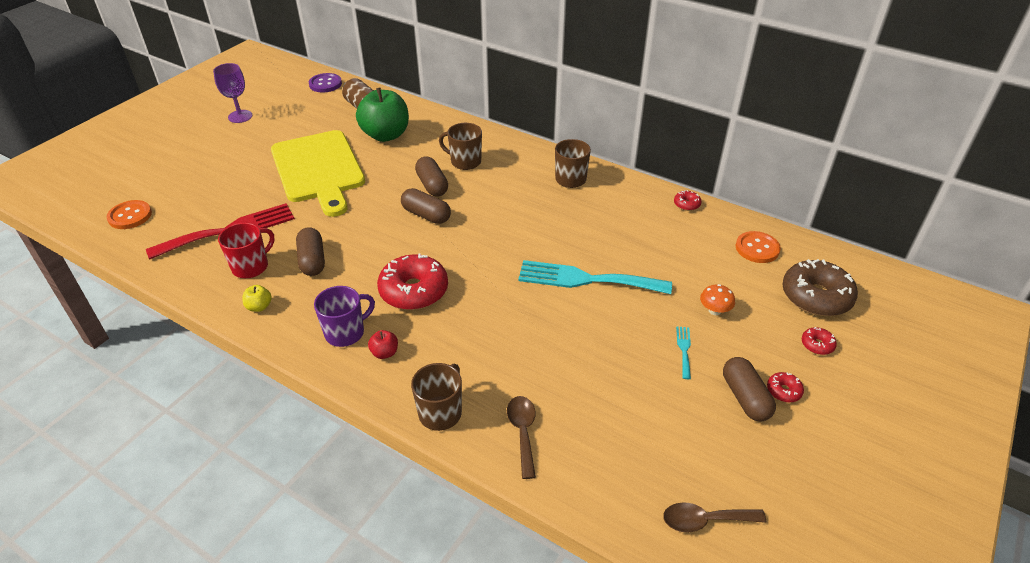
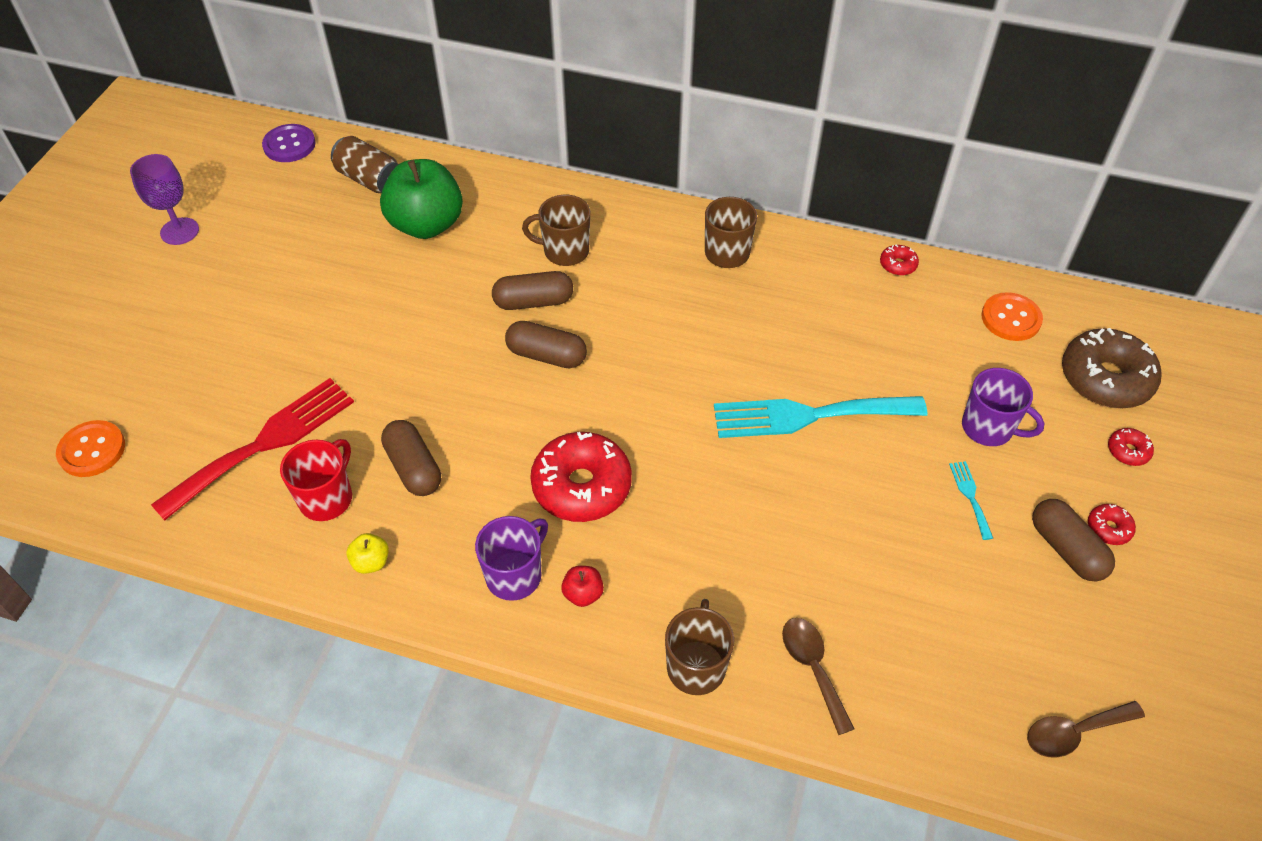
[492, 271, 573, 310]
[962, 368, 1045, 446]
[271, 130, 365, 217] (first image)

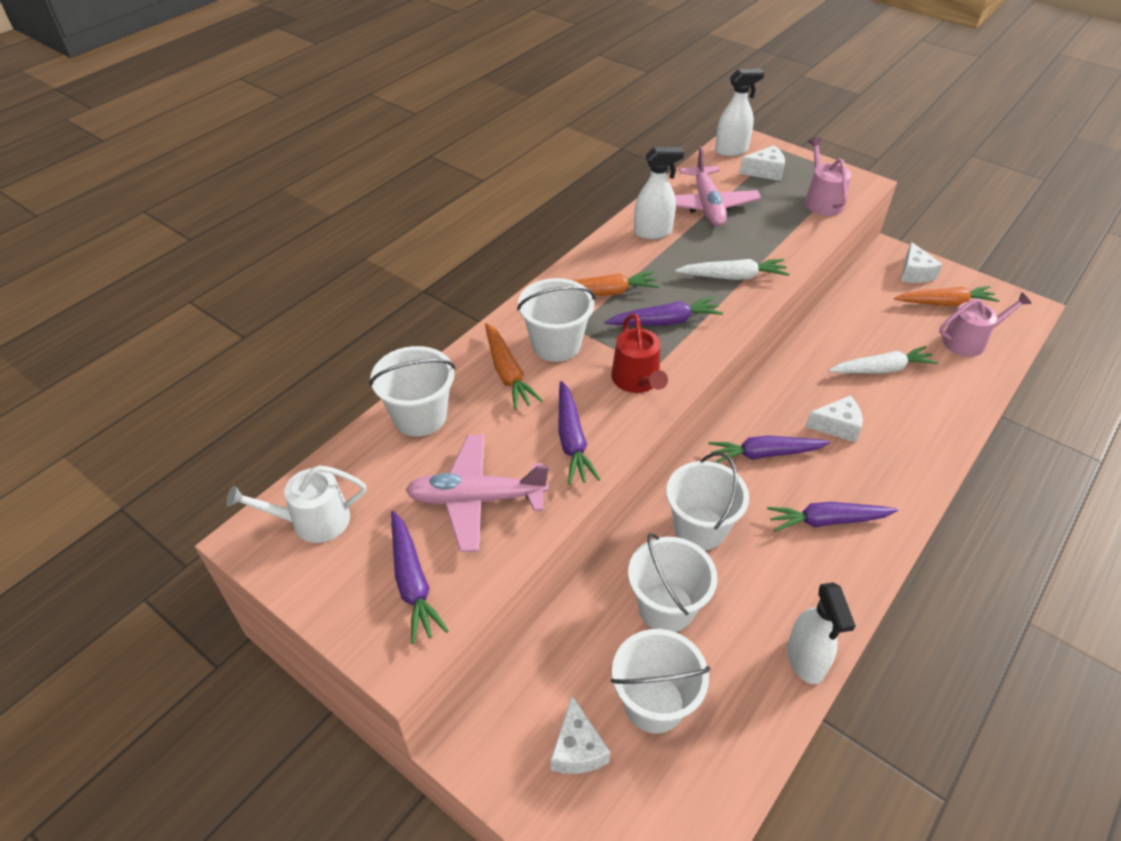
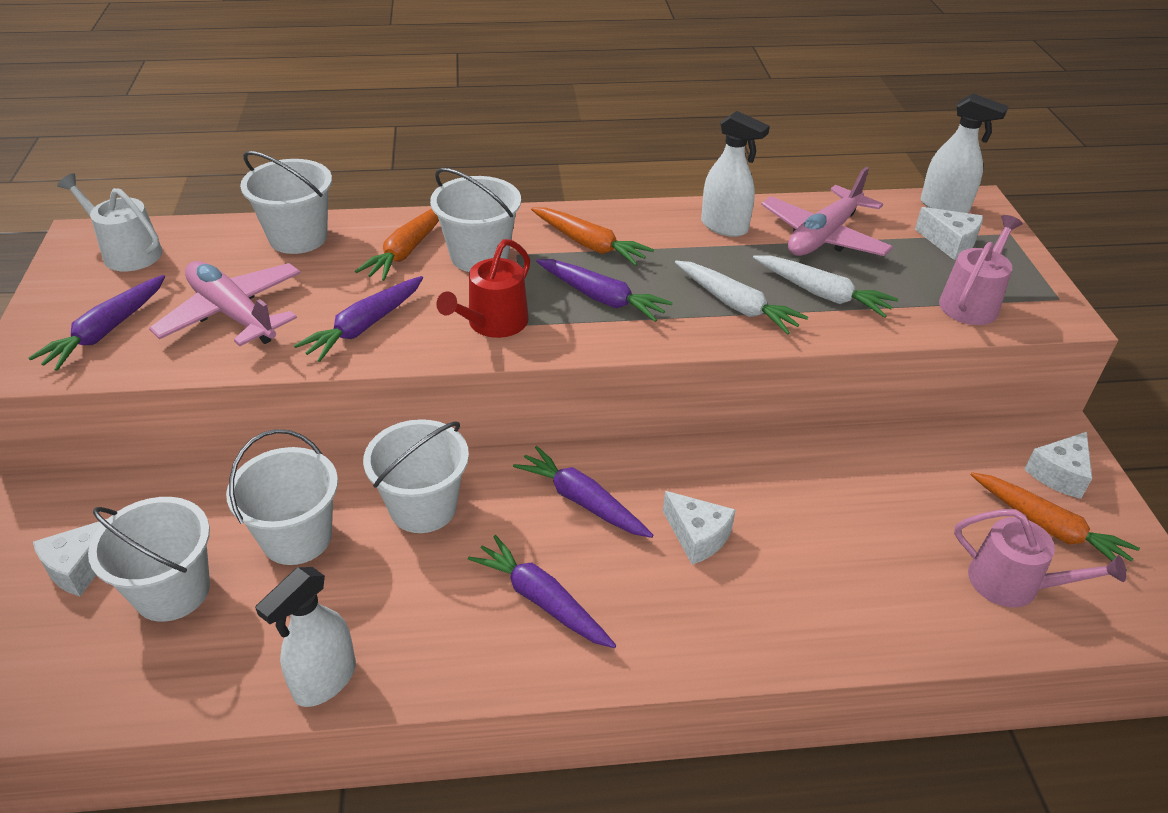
[753, 255, 898, 318]

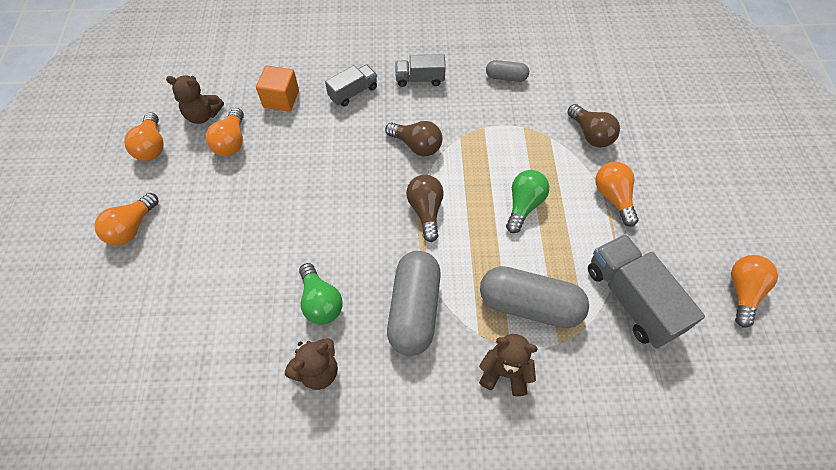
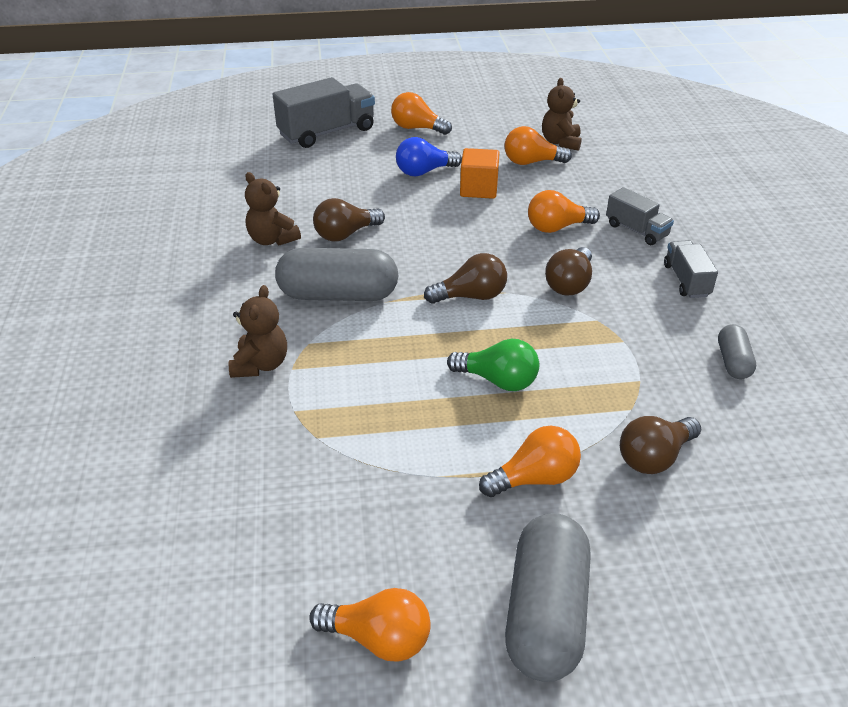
[273, 77, 375, 148]
[313, 198, 385, 241]
[396, 137, 462, 177]
[460, 148, 499, 199]
[505, 513, 591, 682]
[528, 190, 600, 233]

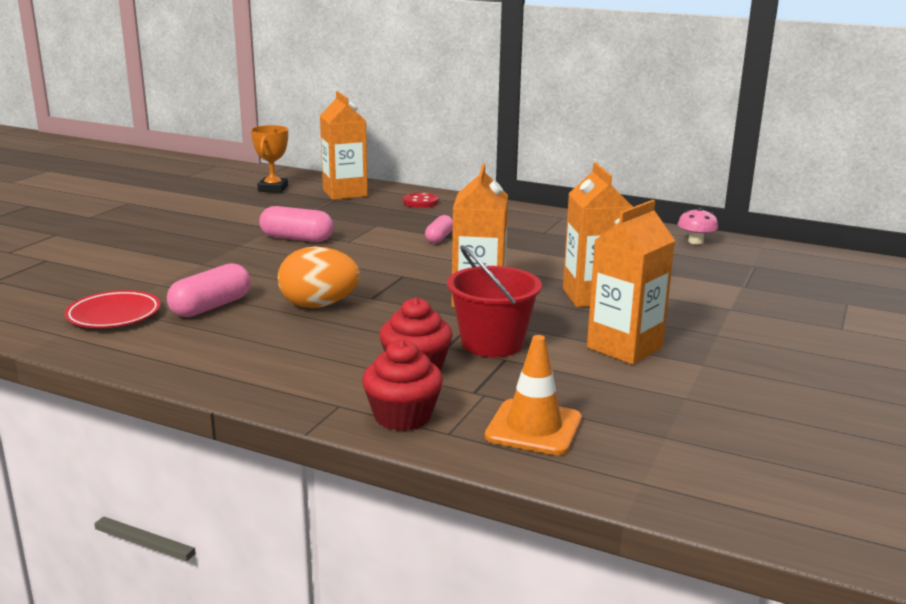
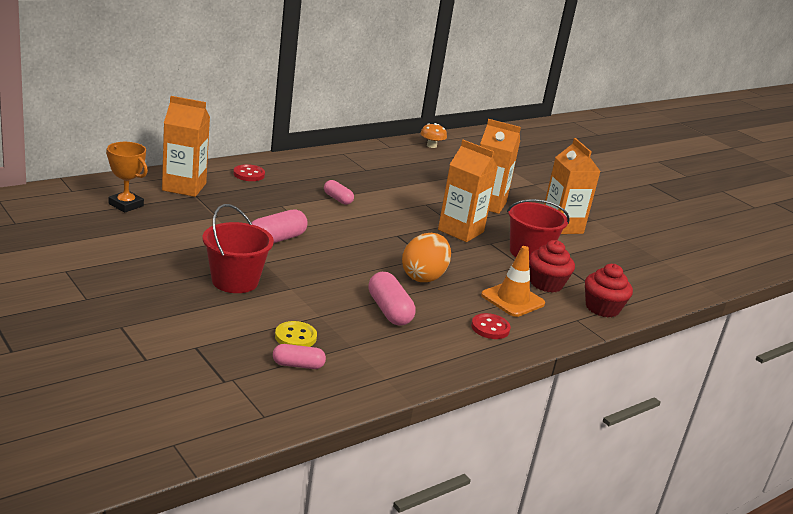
[202, 204, 274, 293]
[273, 344, 326, 369]
[275, 321, 317, 347]
[420, 123, 447, 148]
[471, 313, 511, 339]
[481, 246, 545, 317]
[64, 290, 161, 328] (first image)

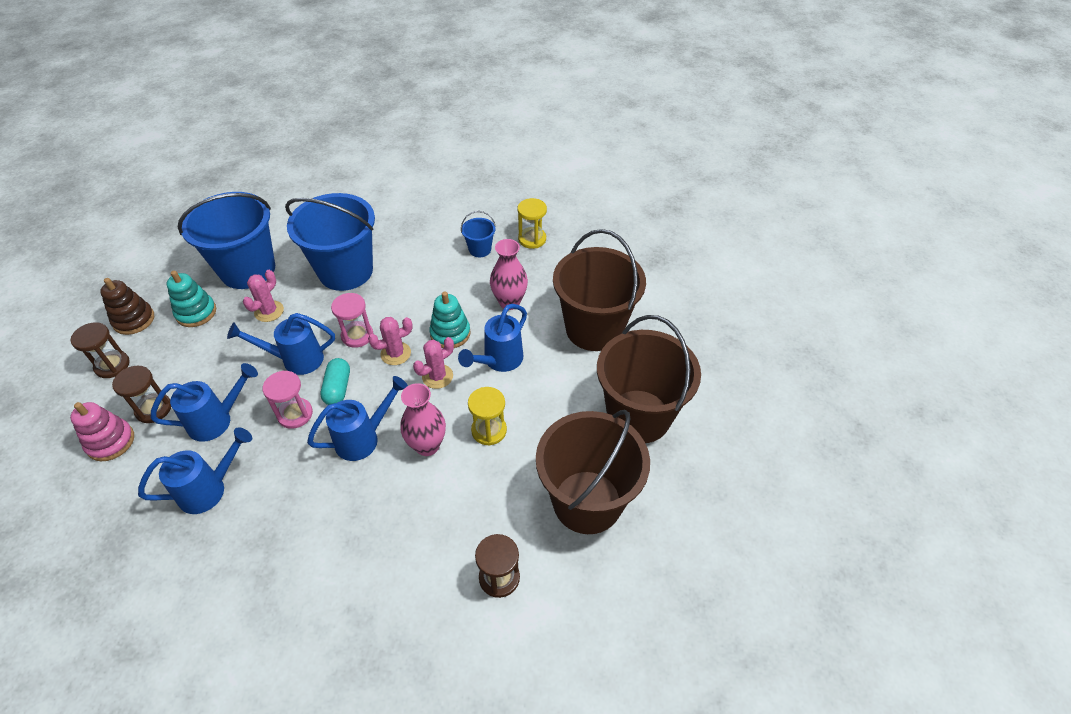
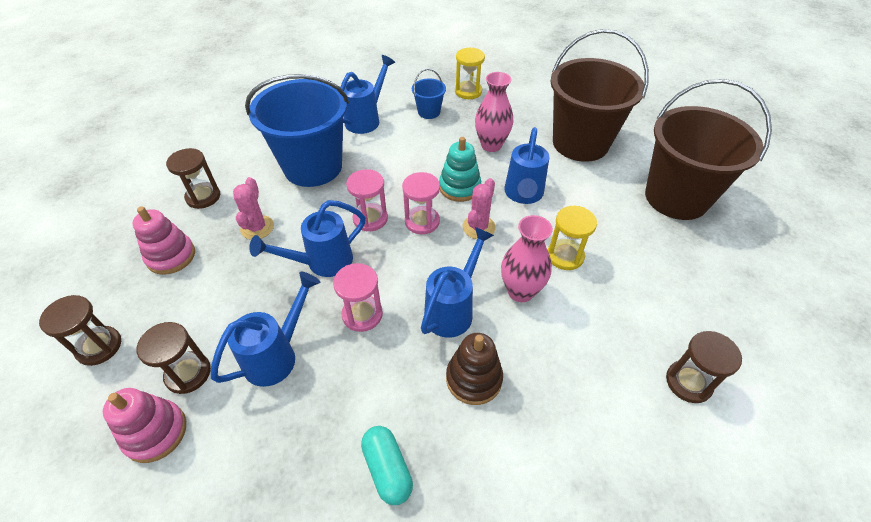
[132, 206, 195, 275]
[166, 148, 220, 209]
[340, 55, 395, 134]
[361, 426, 413, 505]
[402, 172, 440, 234]
[446, 333, 503, 405]
[536, 409, 650, 534] (first image)

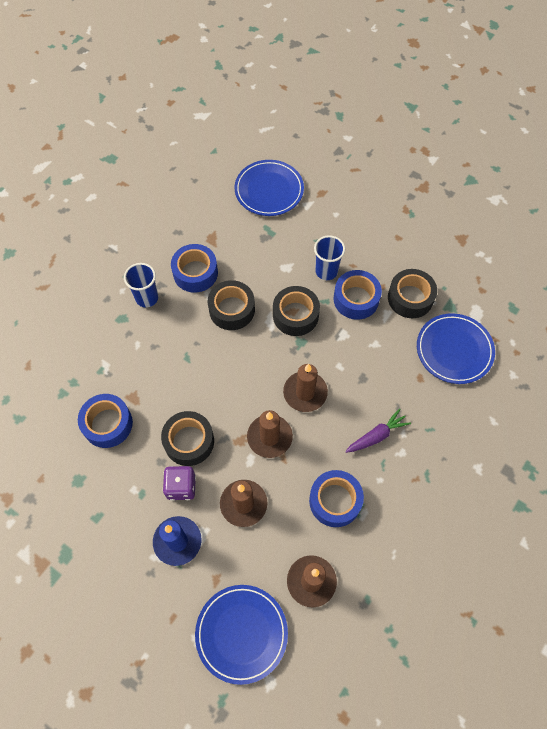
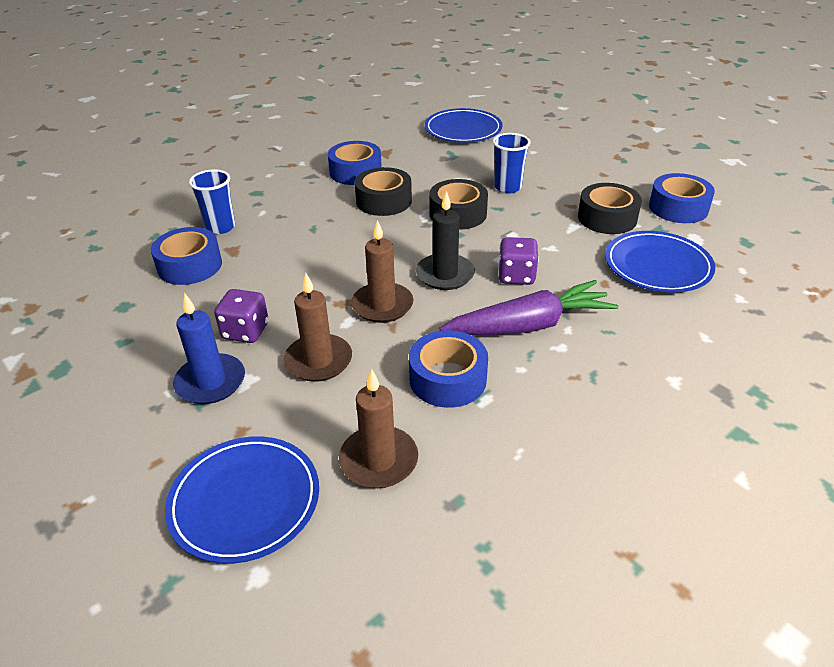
[189, 169, 235, 234]
[416, 191, 475, 290]
[439, 280, 619, 335]
[498, 237, 539, 285]
[649, 173, 715, 223]
[161, 411, 214, 466] (first image)

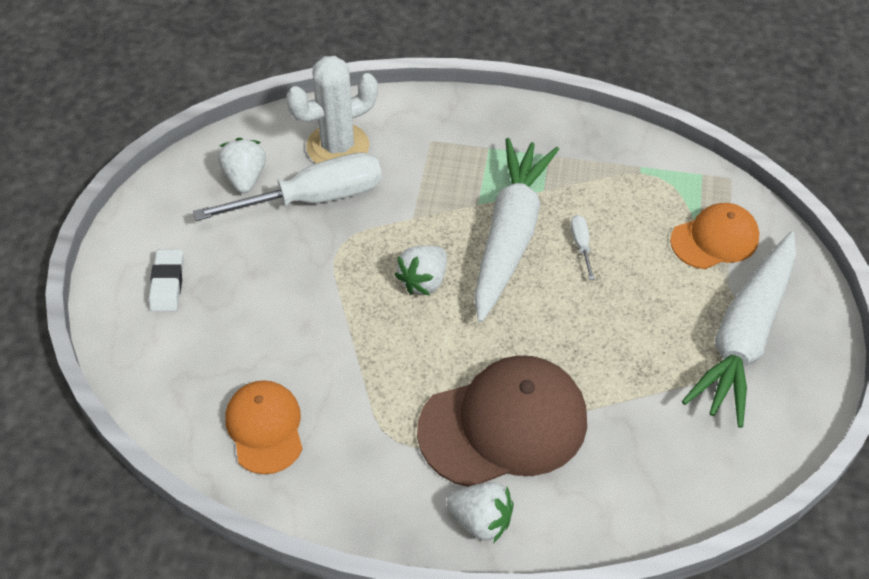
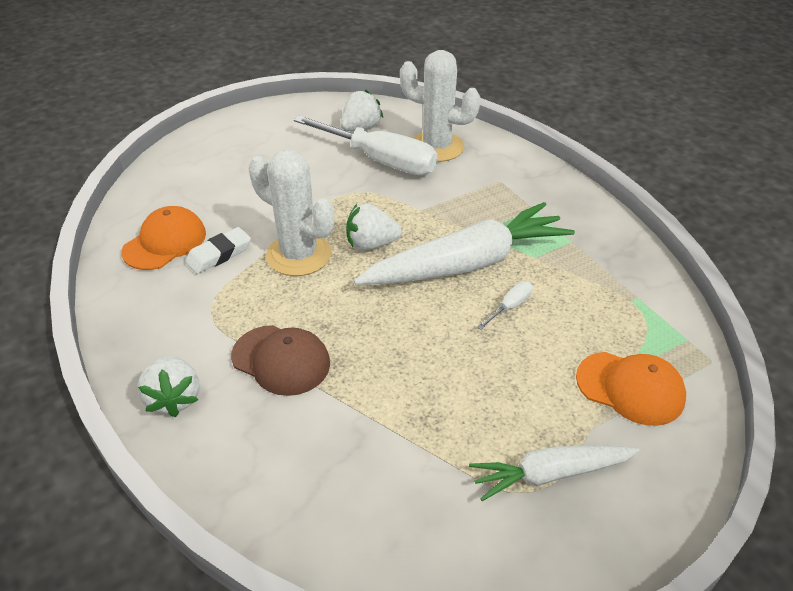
[185, 227, 251, 274]
[231, 325, 330, 396]
[249, 150, 334, 276]
[469, 446, 639, 501]

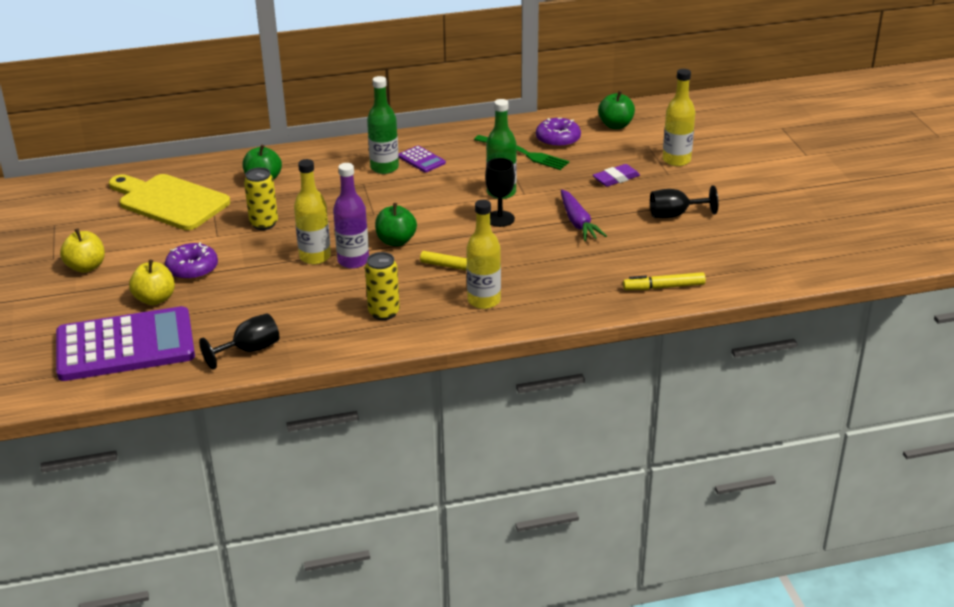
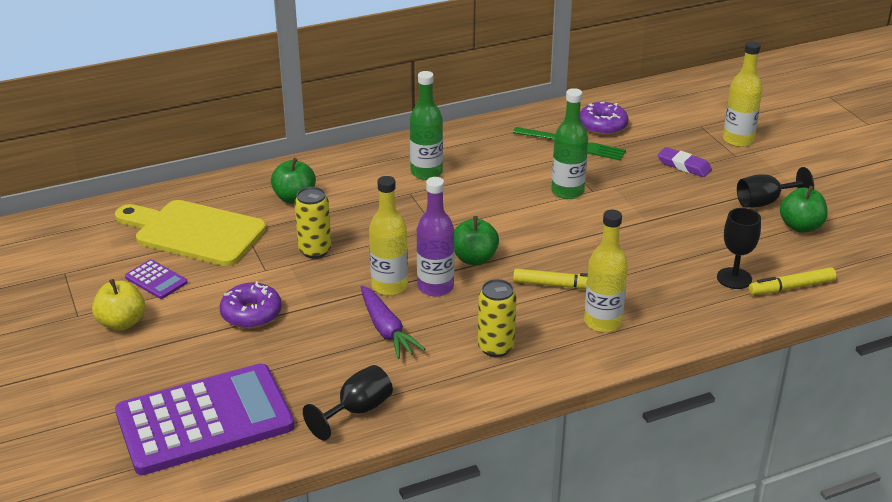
[125, 260, 188, 299]
[361, 286, 425, 359]
[658, 147, 712, 177]
[717, 208, 761, 289]
[780, 186, 828, 233]
[129, 260, 175, 305] (first image)

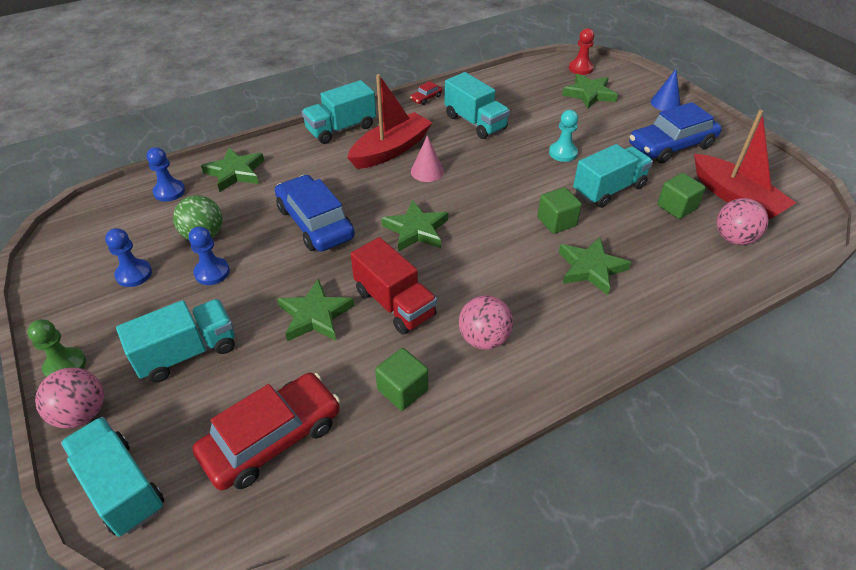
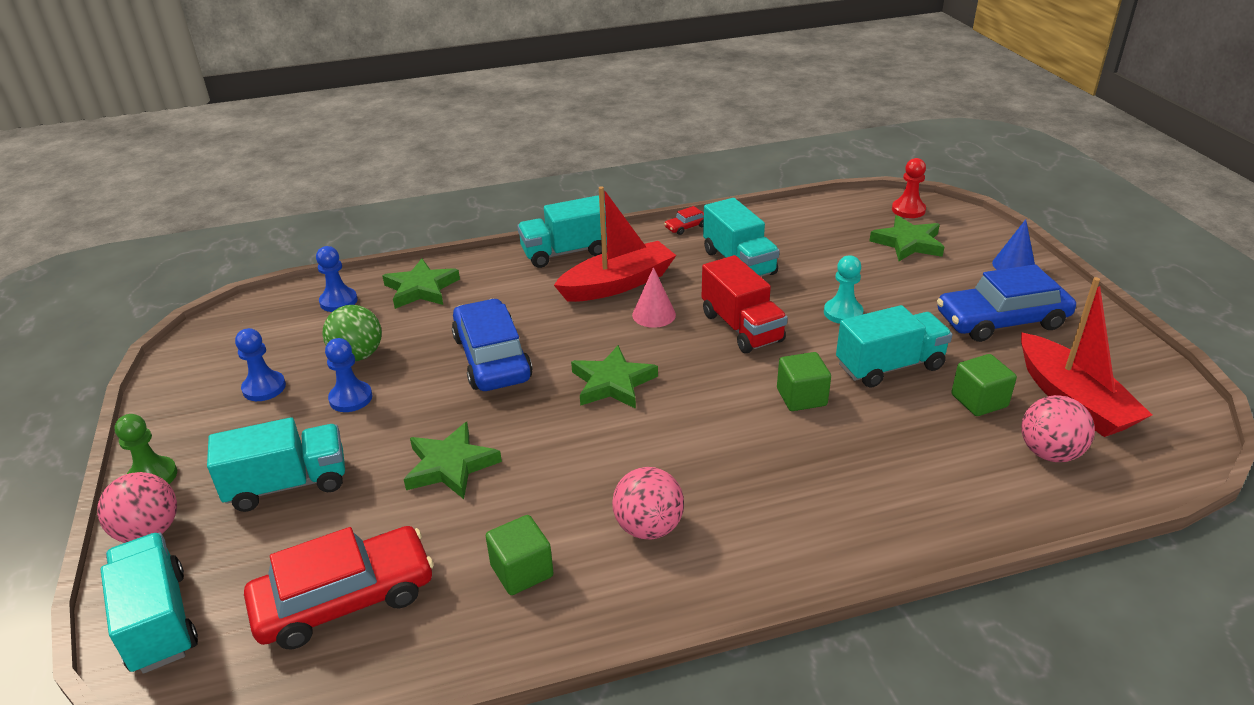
[702, 255, 788, 353]
[559, 237, 631, 295] (first image)

